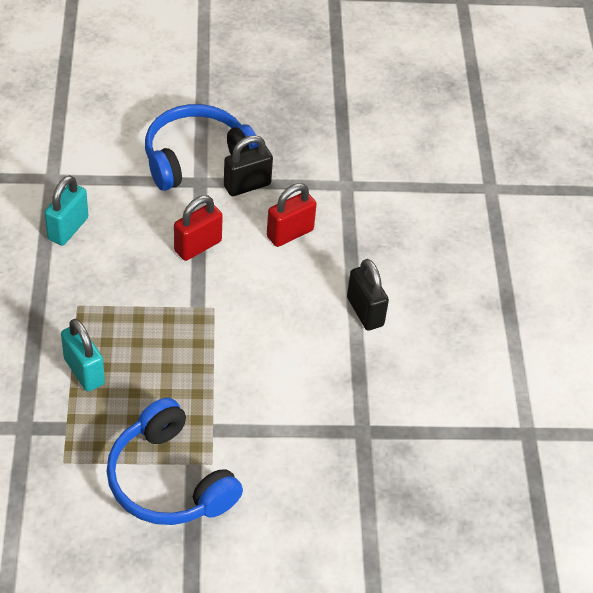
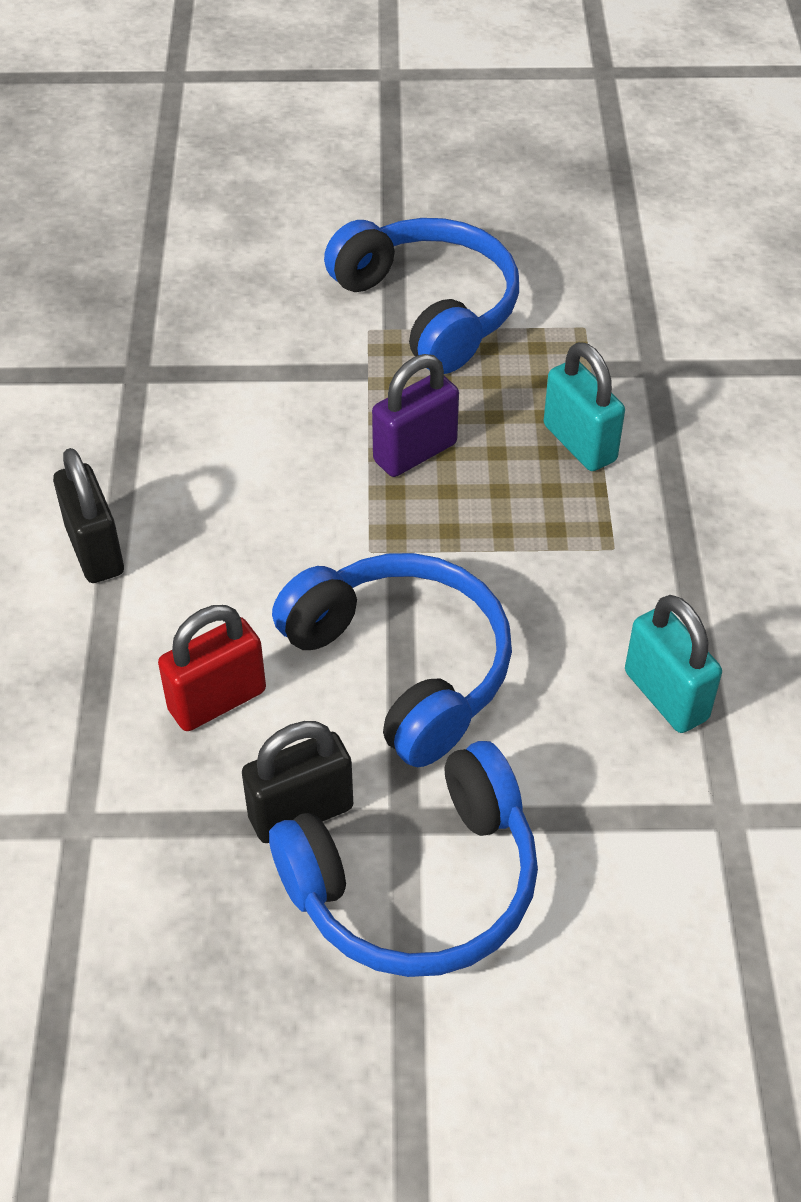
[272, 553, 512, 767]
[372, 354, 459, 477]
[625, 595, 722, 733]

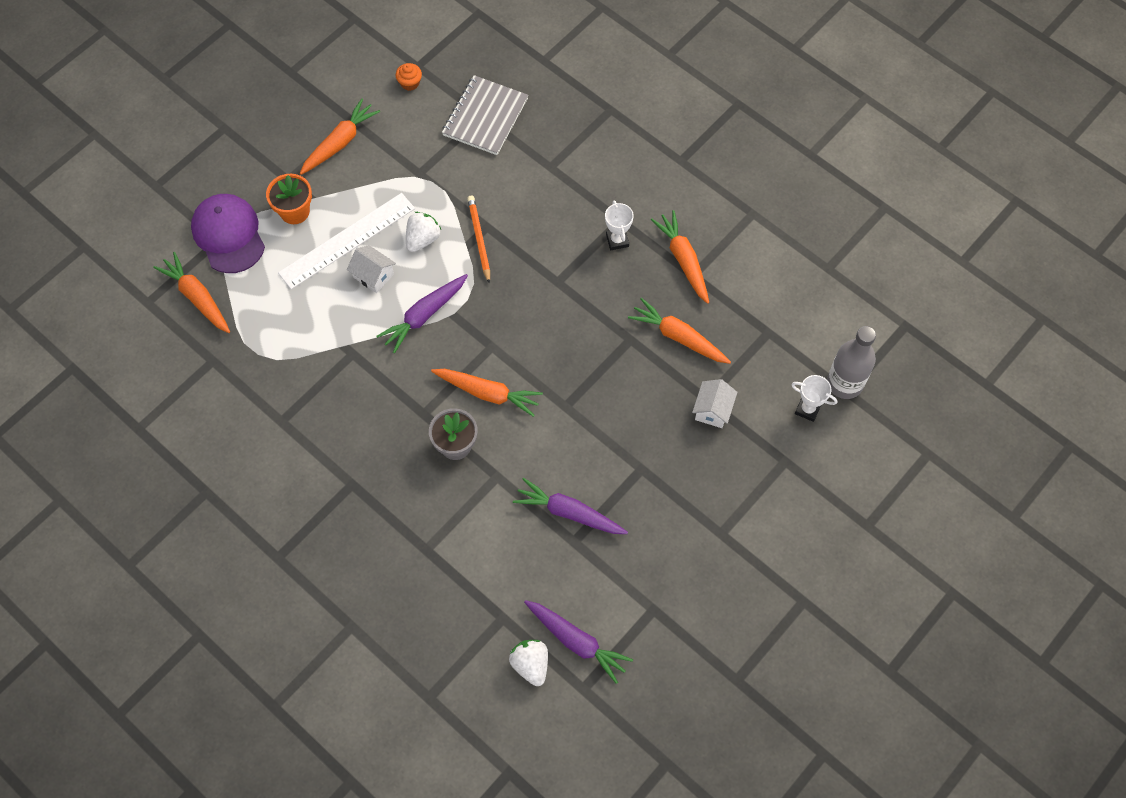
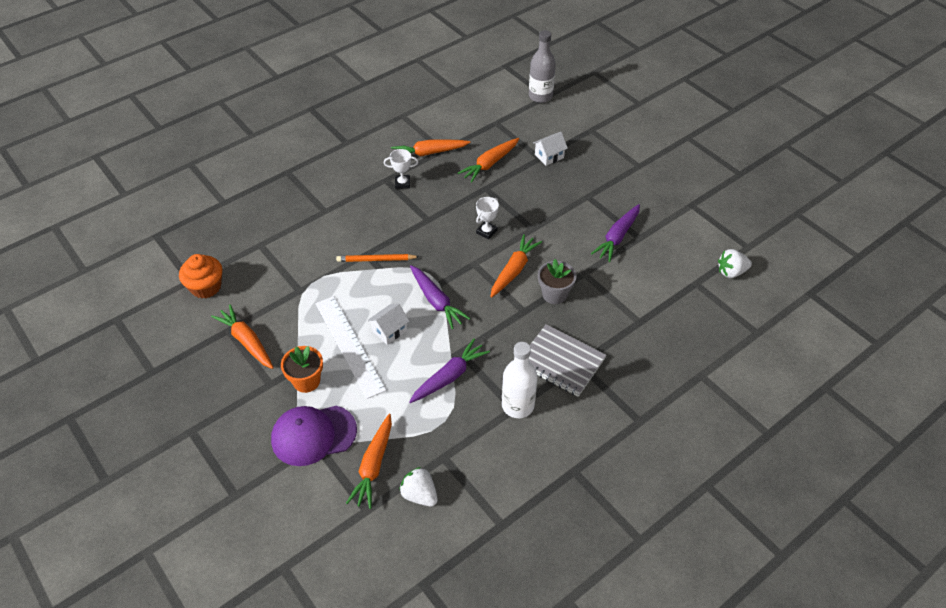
[179, 254, 222, 298]
[346, 414, 392, 509]
[399, 467, 438, 506]
[409, 339, 490, 403]
[476, 197, 499, 239]
[502, 342, 537, 418]
[529, 324, 606, 397]
[533, 132, 568, 166]

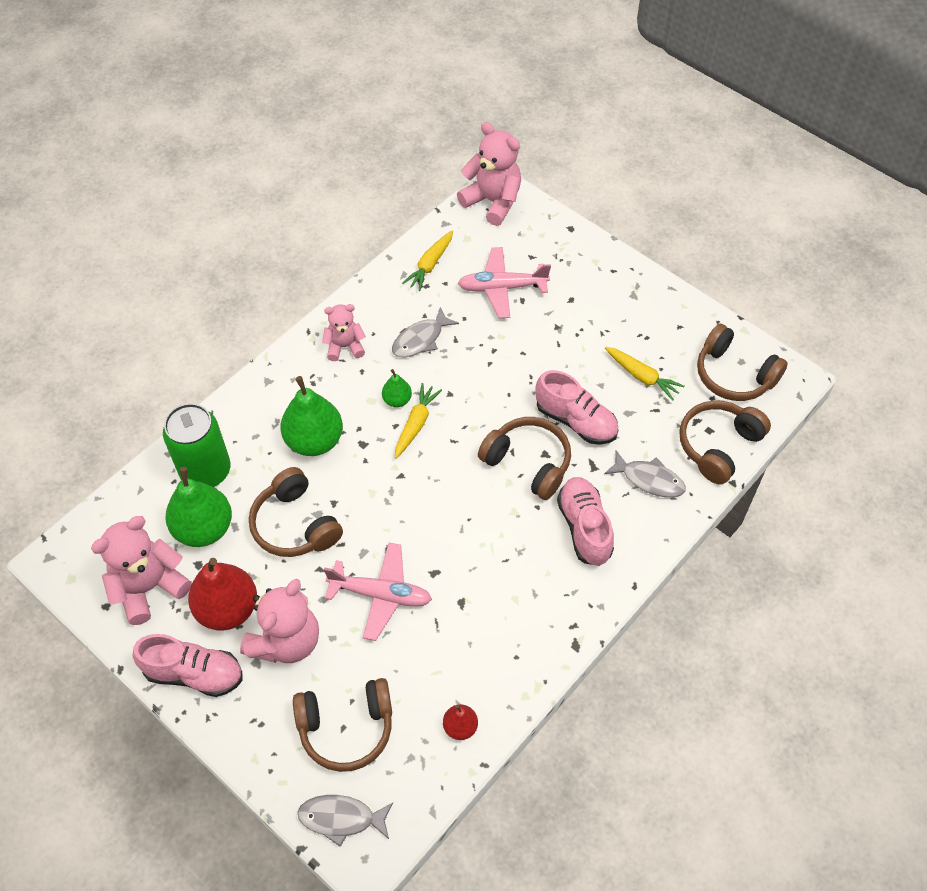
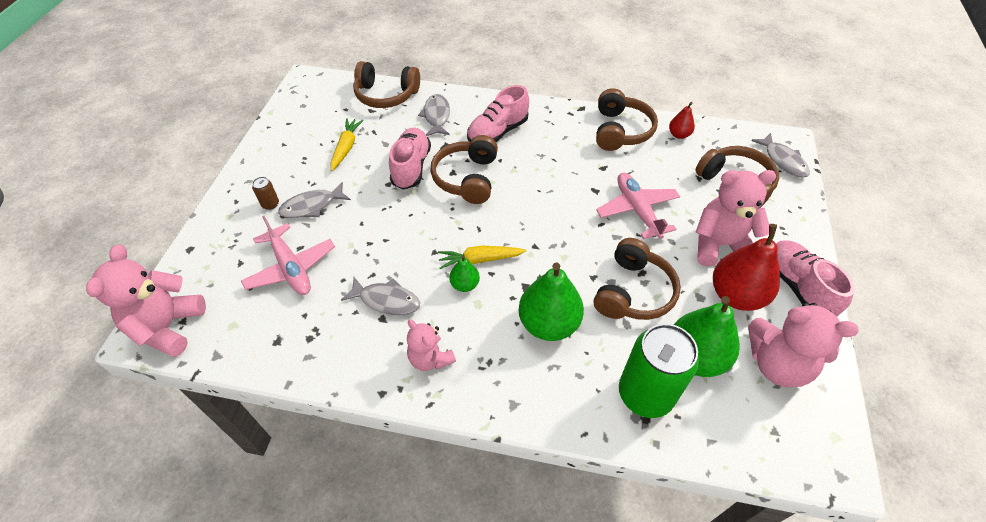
[252, 177, 279, 210]
[278, 182, 351, 218]
[596, 88, 658, 151]
[402, 230, 453, 291] (first image)

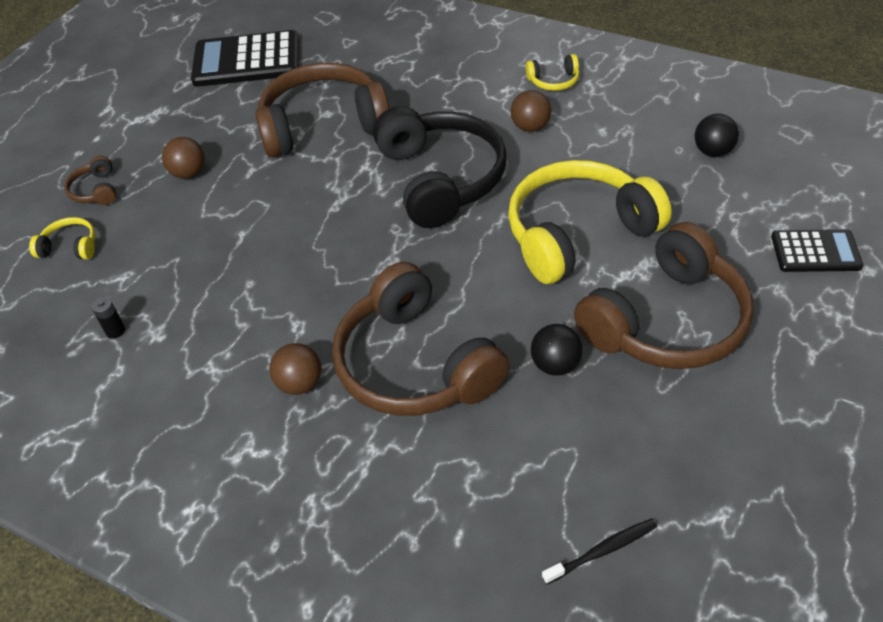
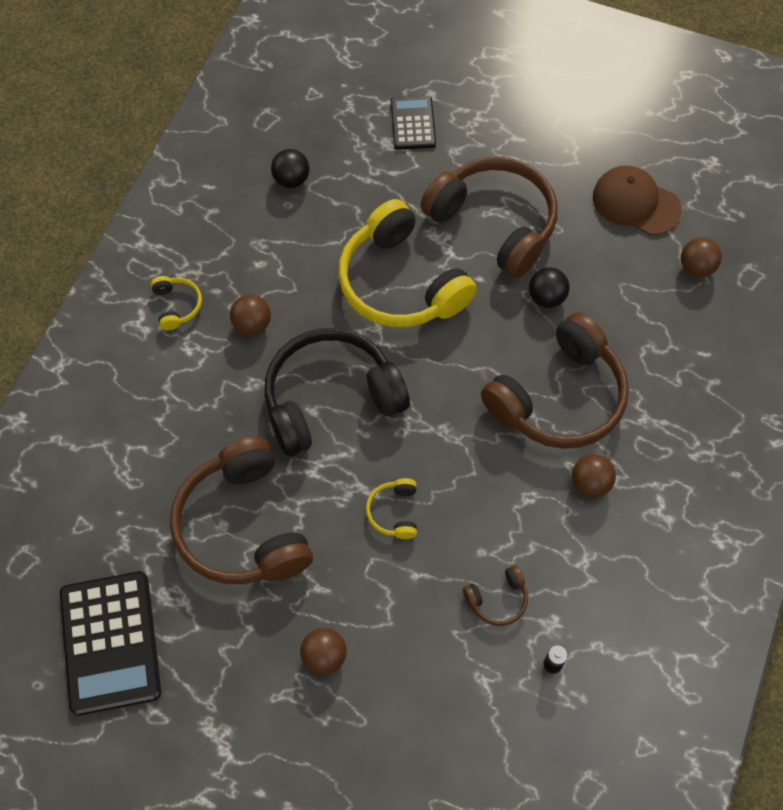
[366, 478, 417, 539]
[463, 565, 528, 626]
[593, 165, 682, 235]
[681, 237, 722, 278]

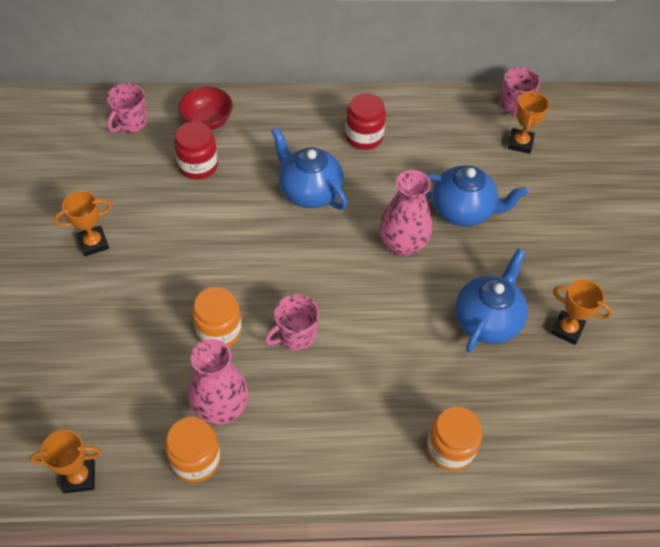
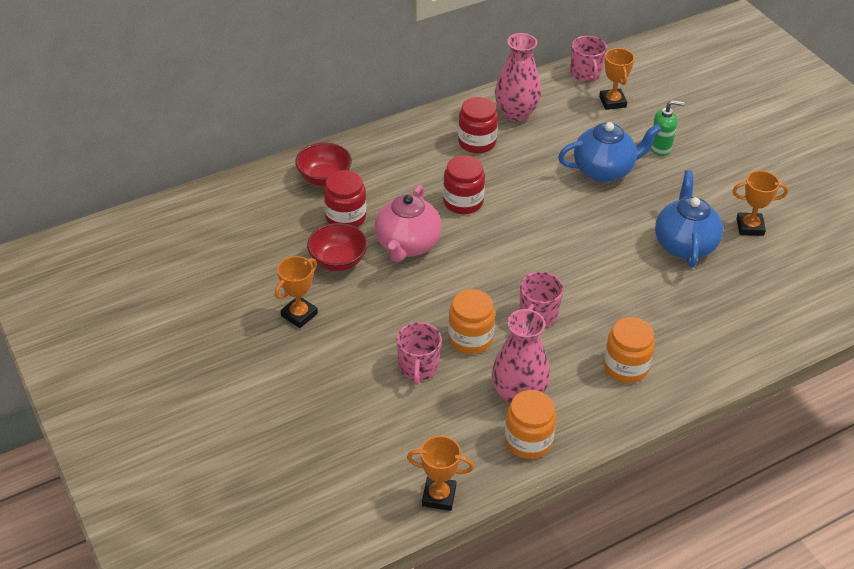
[307, 223, 368, 271]
[374, 185, 442, 262]
[397, 322, 442, 385]
[407, 436, 474, 511]
[443, 155, 485, 214]
[495, 33, 541, 122]
[604, 317, 655, 383]
[650, 100, 684, 156]

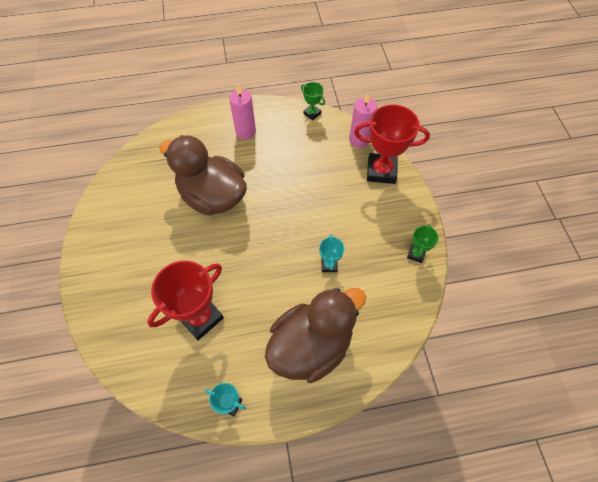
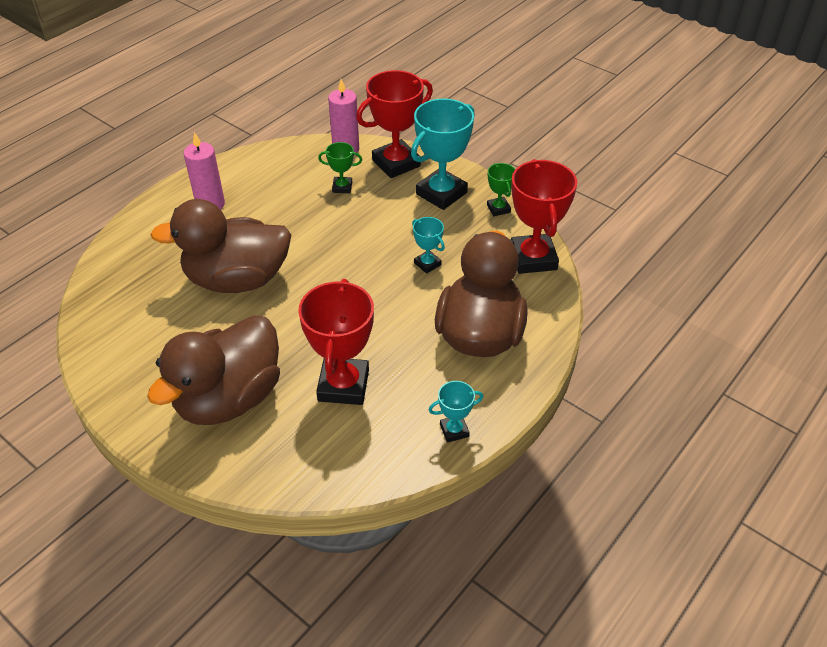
[147, 315, 280, 425]
[318, 142, 362, 193]
[411, 99, 475, 210]
[511, 159, 577, 274]

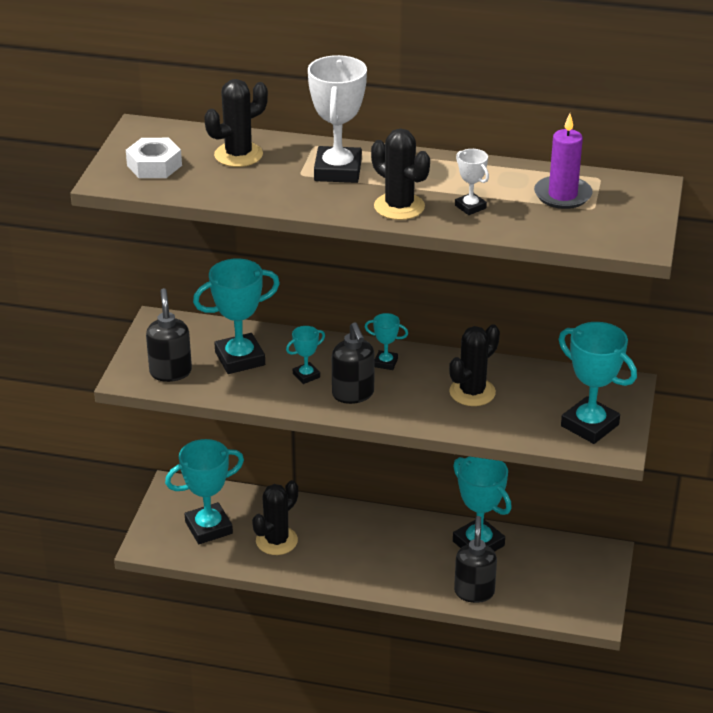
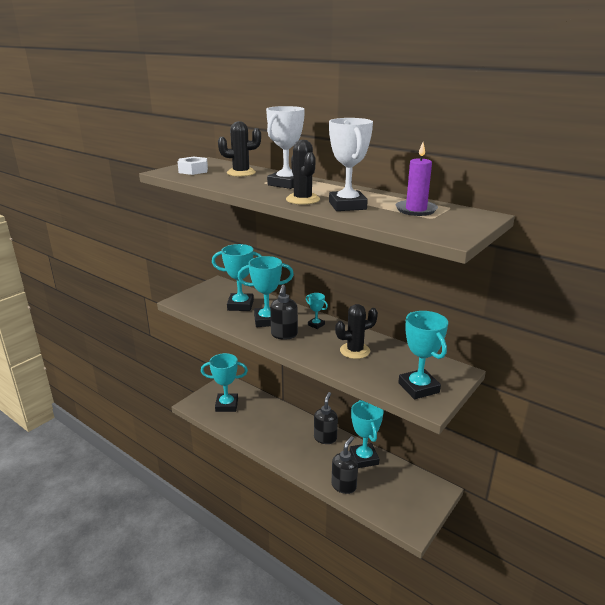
[238, 256, 294, 327]
[314, 392, 338, 444]
[329, 118, 373, 211]
[252, 480, 298, 555] (first image)

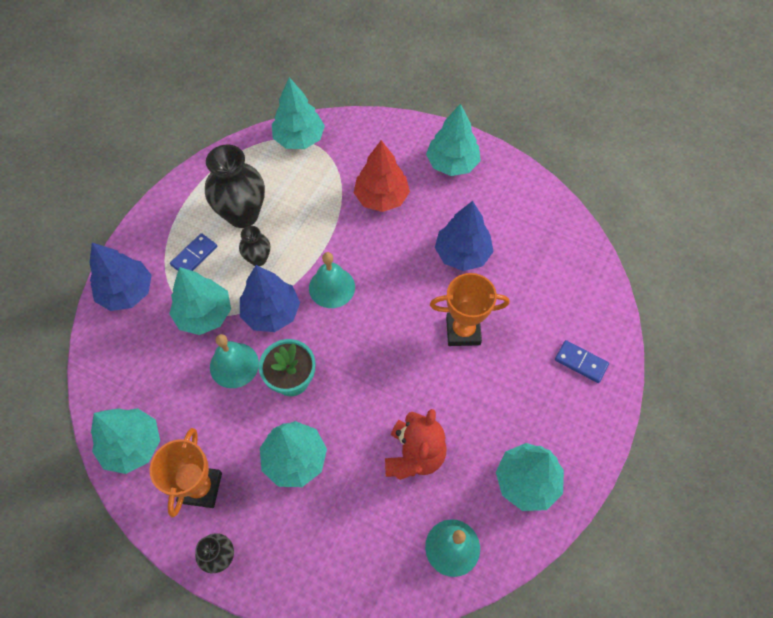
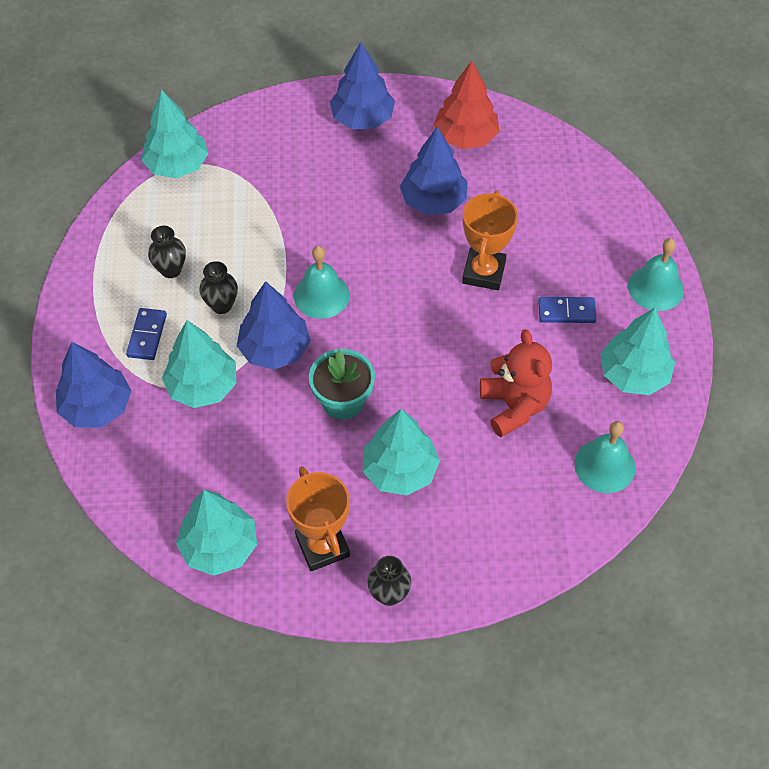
[148, 226, 186, 278]
[330, 42, 395, 129]
[433, 61, 499, 149]
[462, 190, 518, 290]
[538, 297, 596, 323]
[628, 238, 684, 311]

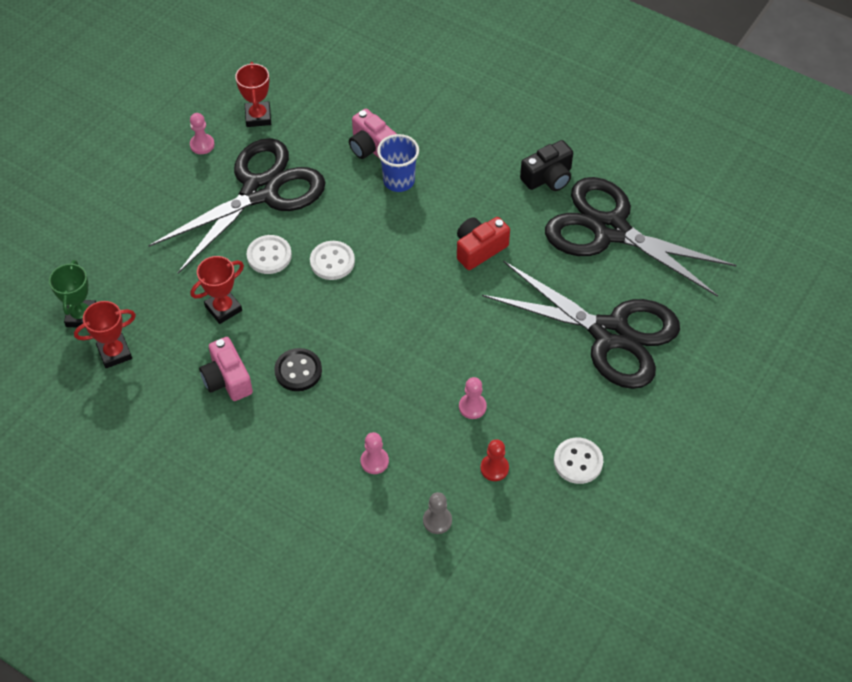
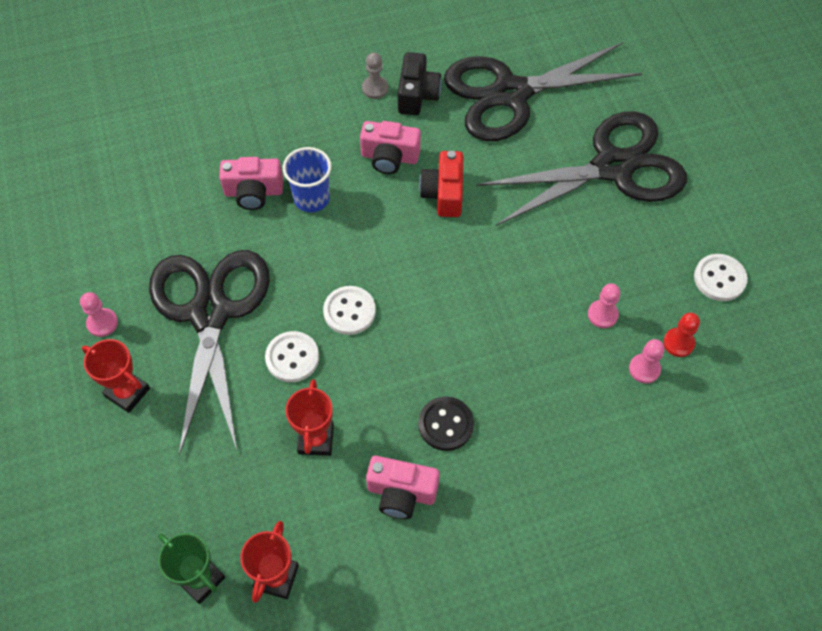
[82, 339, 150, 413]
[360, 121, 421, 174]
[362, 53, 388, 99]
[629, 339, 665, 384]

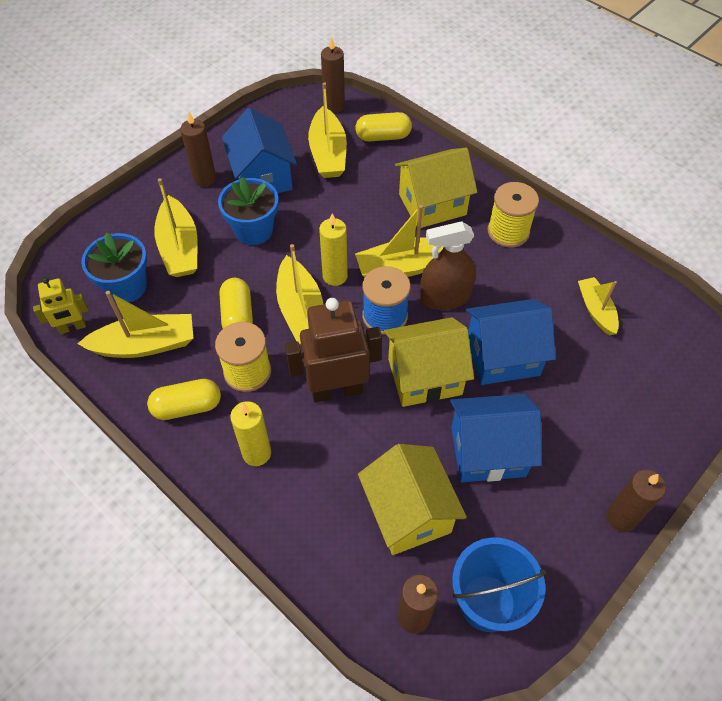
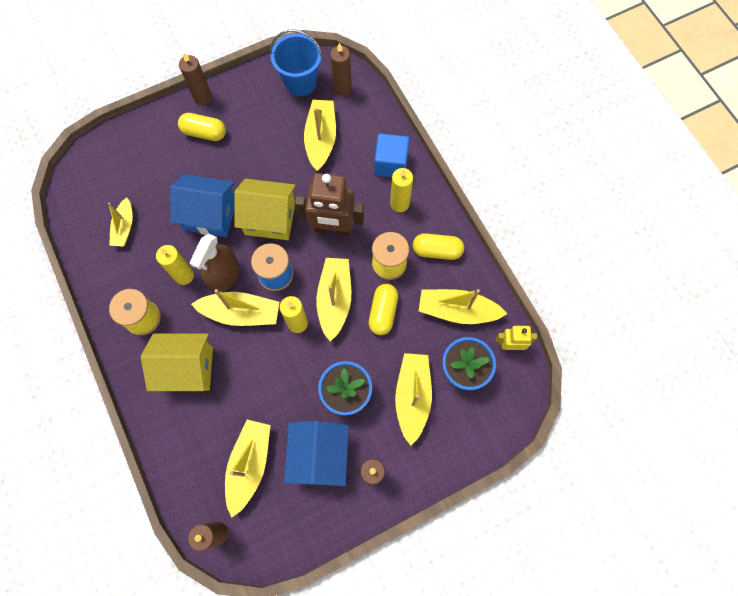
[156, 245, 194, 285]
[178, 113, 226, 141]
[190, 234, 239, 293]
[304, 100, 336, 171]
[374, 134, 409, 177]
[450, 394, 542, 482] (first image)

